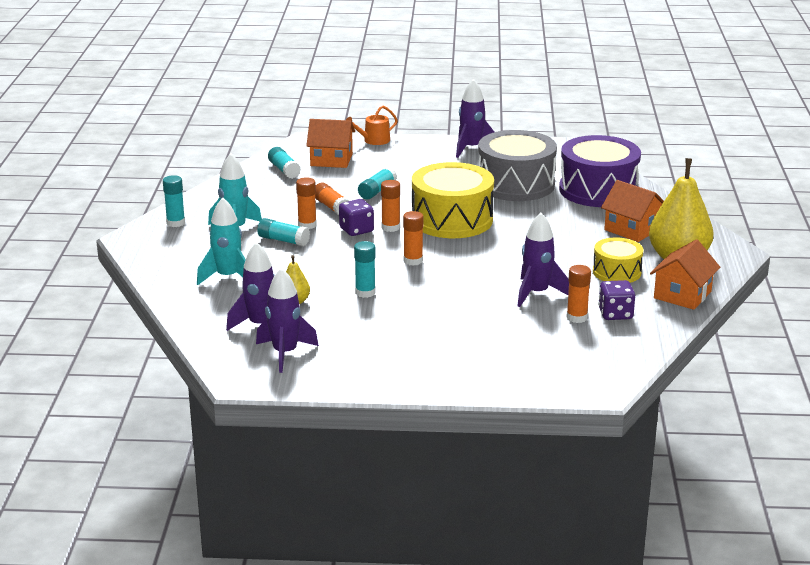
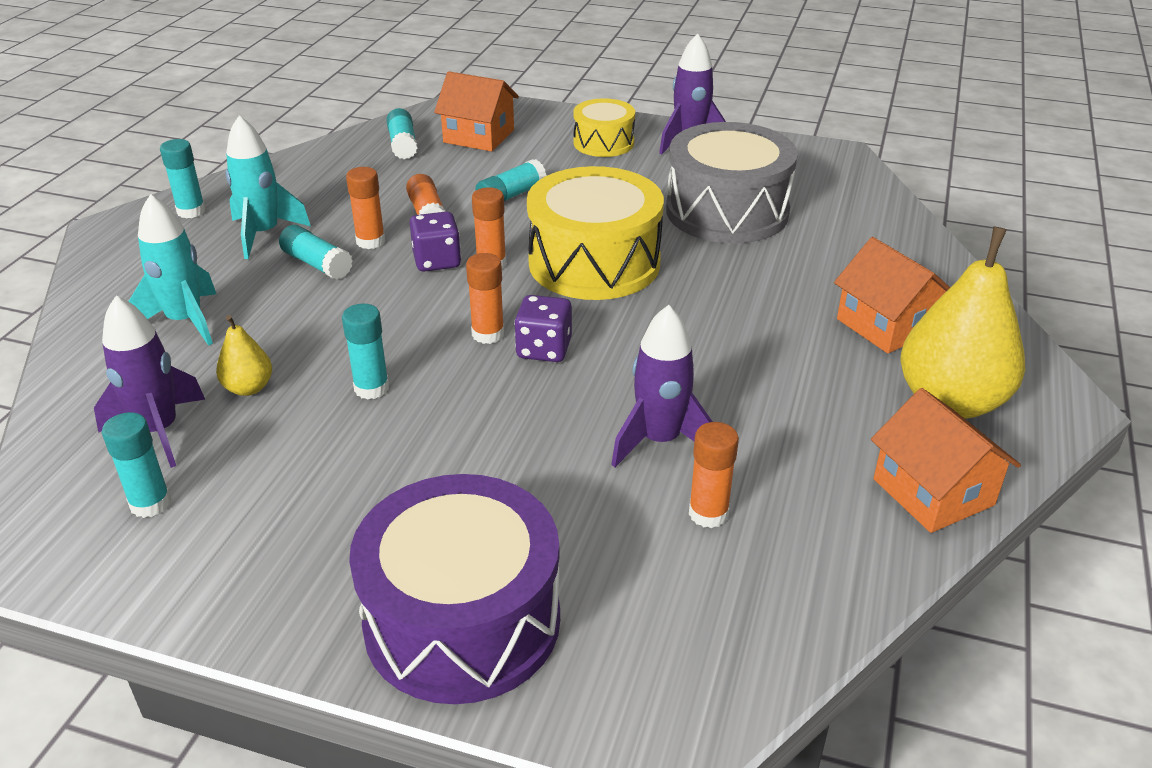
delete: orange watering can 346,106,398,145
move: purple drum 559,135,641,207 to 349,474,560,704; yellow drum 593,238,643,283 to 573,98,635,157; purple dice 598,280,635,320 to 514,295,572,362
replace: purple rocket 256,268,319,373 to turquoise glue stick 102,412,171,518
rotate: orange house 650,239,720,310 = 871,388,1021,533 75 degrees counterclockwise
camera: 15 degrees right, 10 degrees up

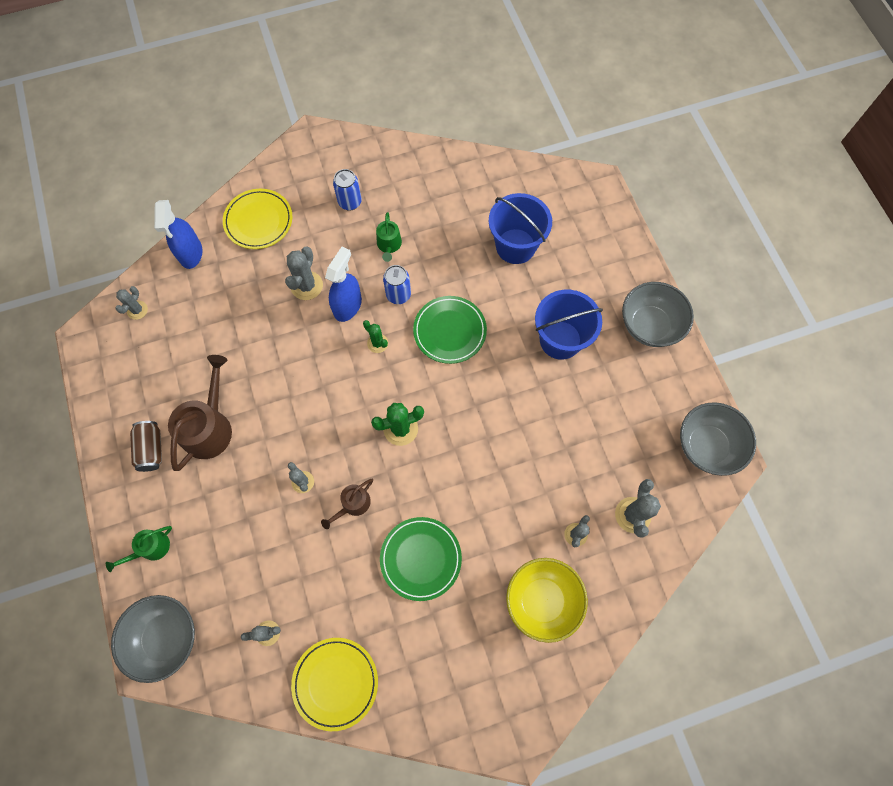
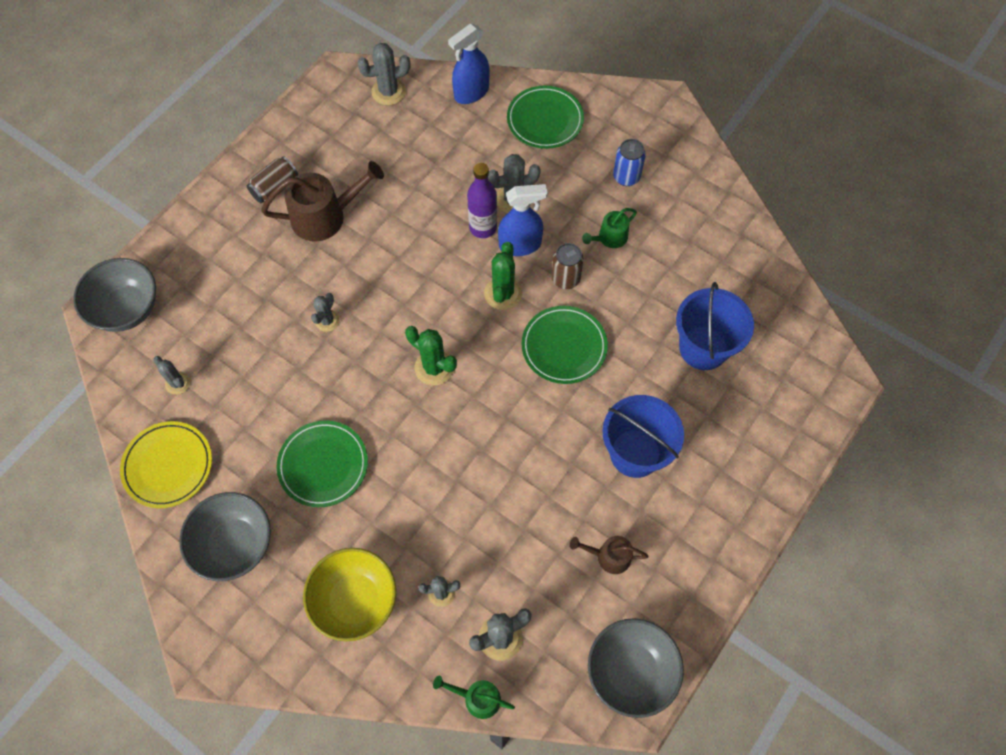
insert: purple bottle 467,163,497,238
move: grey bowl 622,282,694,347 to 179,492,271,581; brown watering can 321,479,373,529 to 570,536,649,574; green watering can 106,526,172,572 to 433,675,515,719
recolor: yellow plate 223,189,292,249 to green plate 507,85,584,149; blue can 383,265,411,304 to brown can 551,243,583,289
resize: grey cactus 115,286,148,320 = 357,43,410,105 x1.58; green cactus 363,320,388,353 = 484,242,522,310 x1.58
camera: 55 degrees right, 5 degrees down

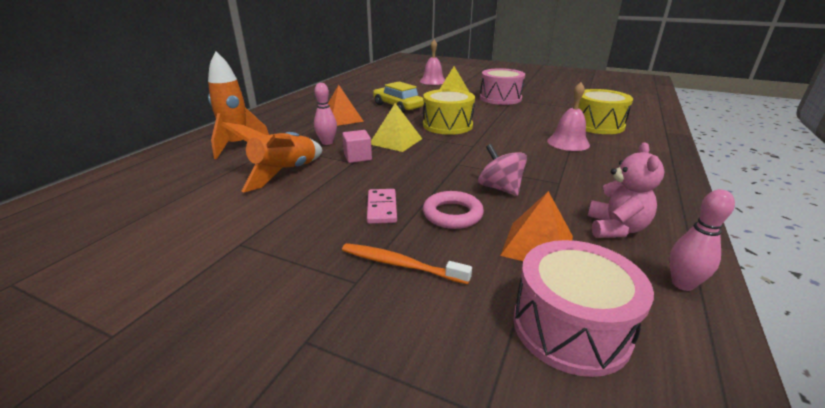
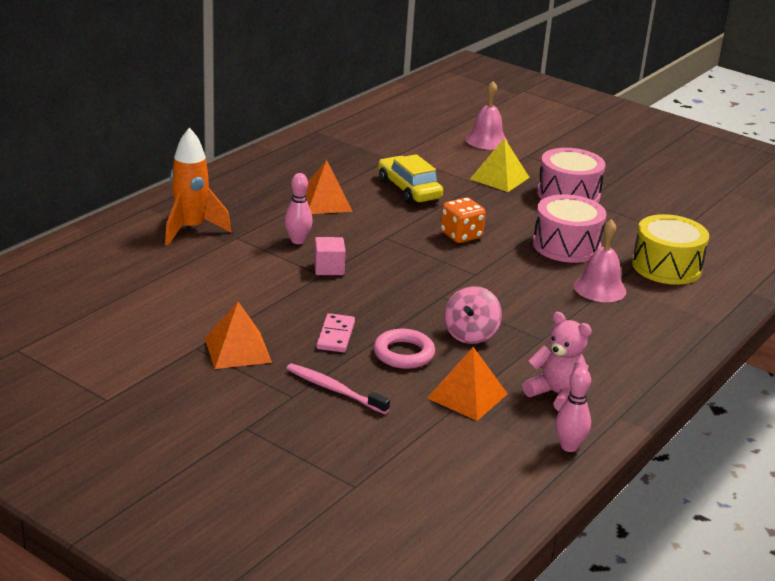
delete: yellow pyramid 371,103,422,152; orange rocket 221,122,323,192
insert: orange pyramid 205,302,272,369
move: pink drum 513,240,654,377 to 533,194,606,263
replace: yellow drum 423,89,475,135 to orange dice 440,197,486,243
recolor: orange toothbrush 342,243,472,284 to pink toothbrush 286,363,390,414
rotate: pink teddy bear 588,142,664,238 = 522,312,592,412 75 degrees counterclockwise; pink spinning top 478,144,527,196 = 444,286,502,344 135 degrees counterclockwise
camera: 10 degrees right, 0 degrees up

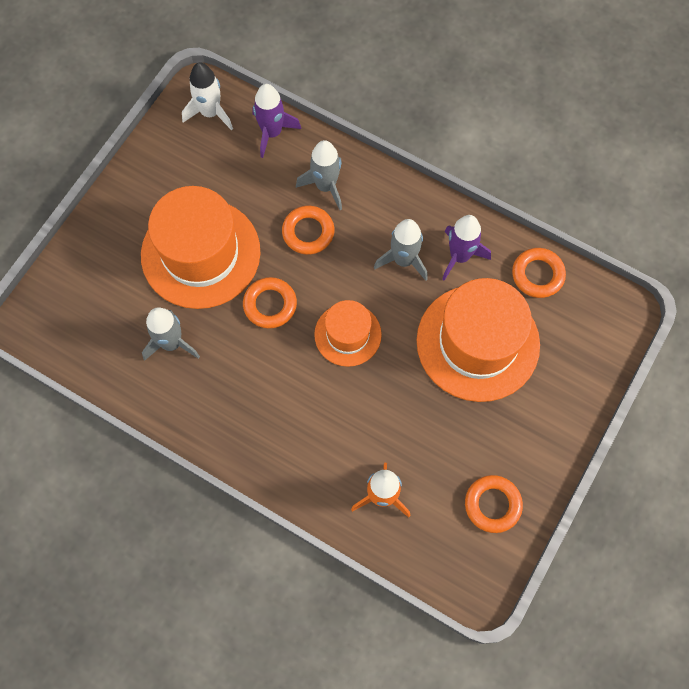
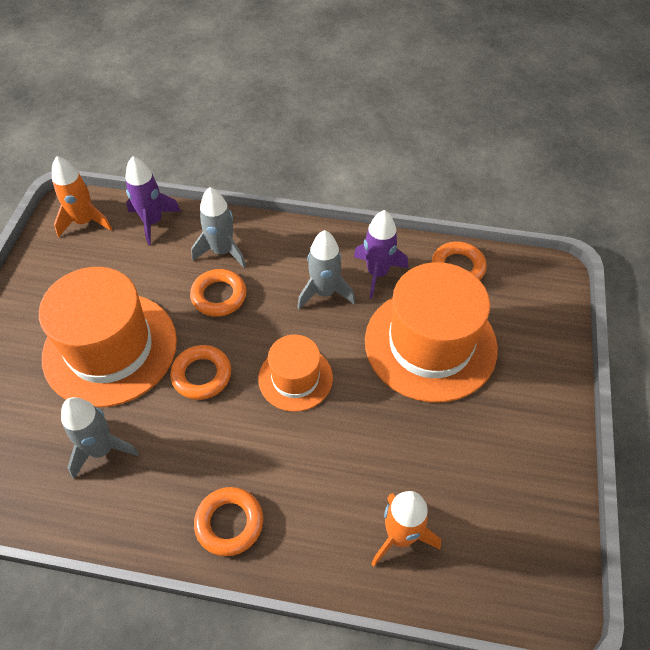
move: orange ring 465,475,523,533 to 194,487,263,556
recolor: white rocket 182,62,233,130 to orange rocket 52,156,112,237
camera: 20 degrees left, 15 degrees down

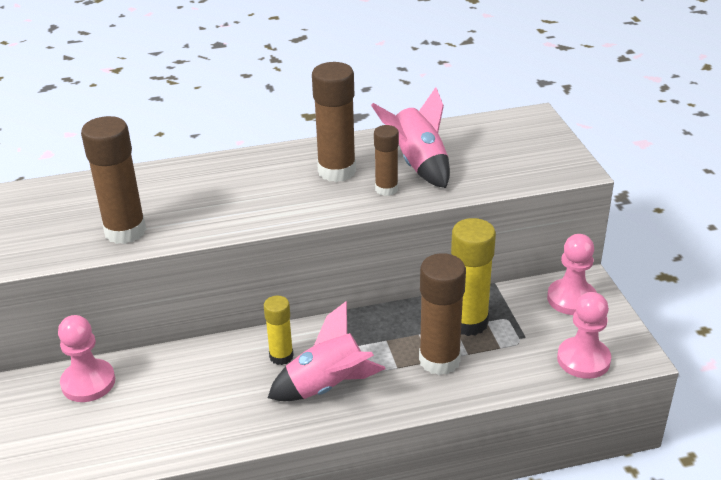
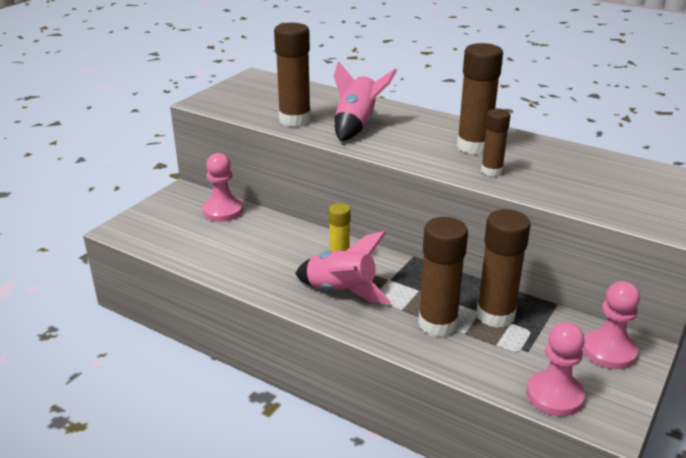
move: pink rocket 371,87,450,188 to 334,61,397,141
recolor: yellow glue stick 451,218,496,336 to brown glue stick 476,209,531,328
camera: 45 degrees right, 5 degrees down

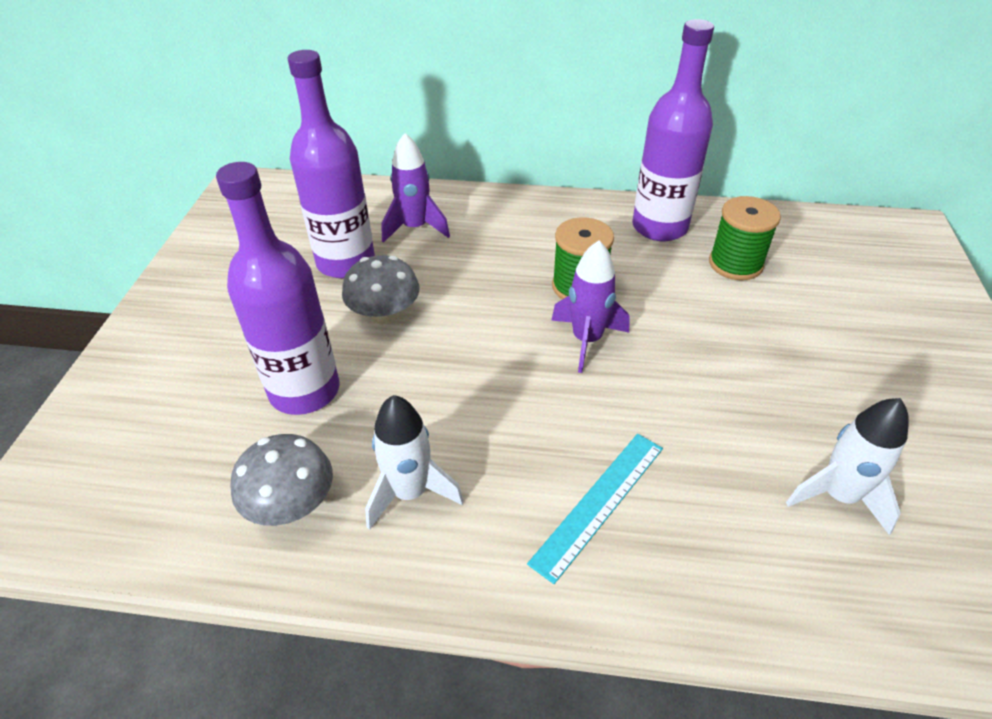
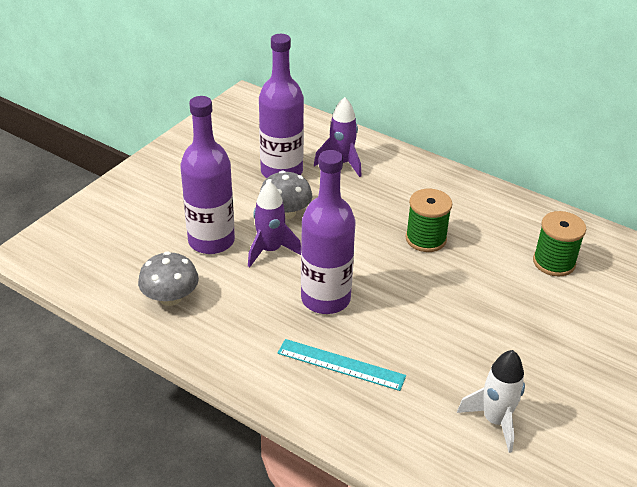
delete: white rocket 365,395,464,530
move: purple bottle 632,19,714,241 to 301,150,356,314; purple rocket 551,241,629,373 to 248,181,301,267
rotate: turquoise ruler 527,434,663,584 = 277,339,406,391 45 degrees clockwise
camera: 25 degrees right, 5 degrees down

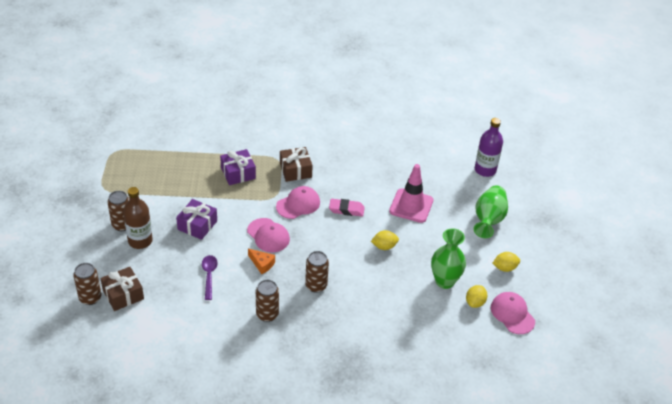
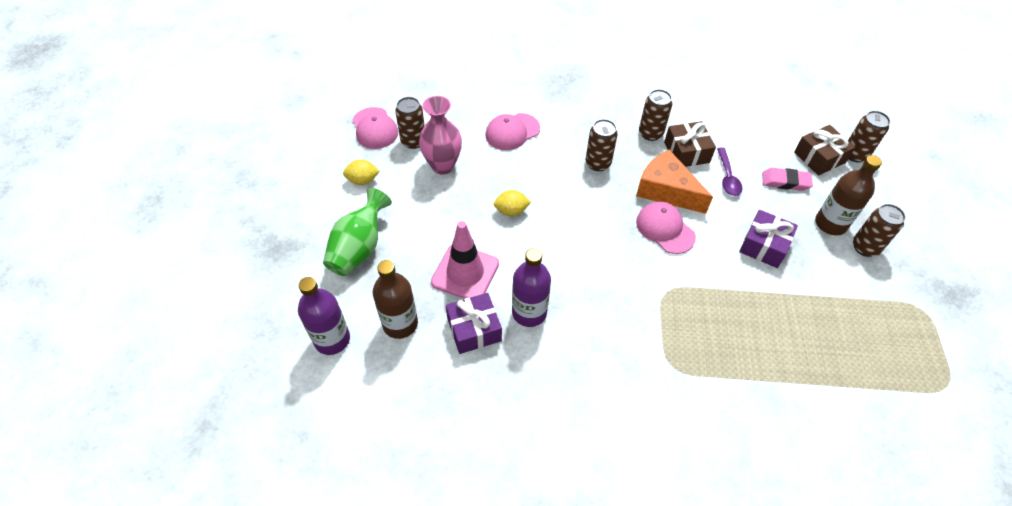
insert: purple bottle 512,248,551,327; brown bottle 373,260,418,339
move: brown gift 280,147,313,182 to 664,121,716,167; purple gift 220,149,256,185 to 446,293,502,354; pink cap 276,186,320,219 to 485,113,540,150; pink eraser 329,199,365,217 to 762,168,813,191
replace: yellow lemon 466,285,487,308 to brown can 395,97,425,149
recolor: green vase 431,228,466,289 to pink vase 419,96,462,174
resize: orange cheese 248,249,275,274 = 636,150,713,214 x1.95
camera: 175 degrees left, 10 degrees up

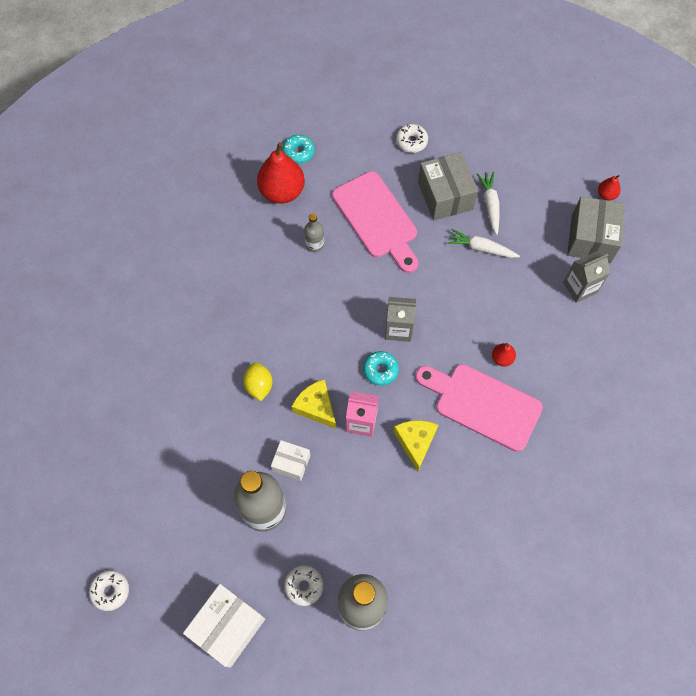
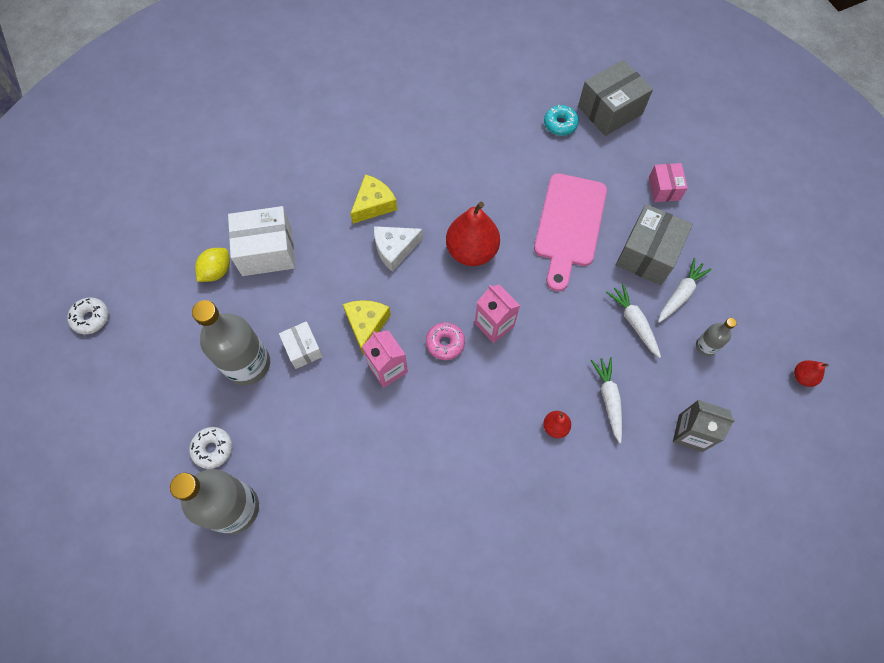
delete: pink cutting board 415,364,543,452
insert: white cheese 374,226,423,272; white carrot 591,357,622,443
move: red pear 257,142,305,204 to 446,202,500,266; grey box 567,196,625,263 to 578,60,653,136; grey bottle 304,213,324,252 to 696,318,737,356; yellow lemon 243,362,272,401 to 195,248,230,282; yellow cheese 393,420,438,471 to 350,174,397,224; white box 183,584,265,668 to 228,206,295,276
replace: white donut 396,124,428,153 to pink box 649,163,688,202
recolor: grey carton 385,297,416,342 to pink carton 475,284,520,343; turquoise donut 363,351,399,386 to pink donut 426,322,465,360
camera: 45 degrees right, 0 degrees up

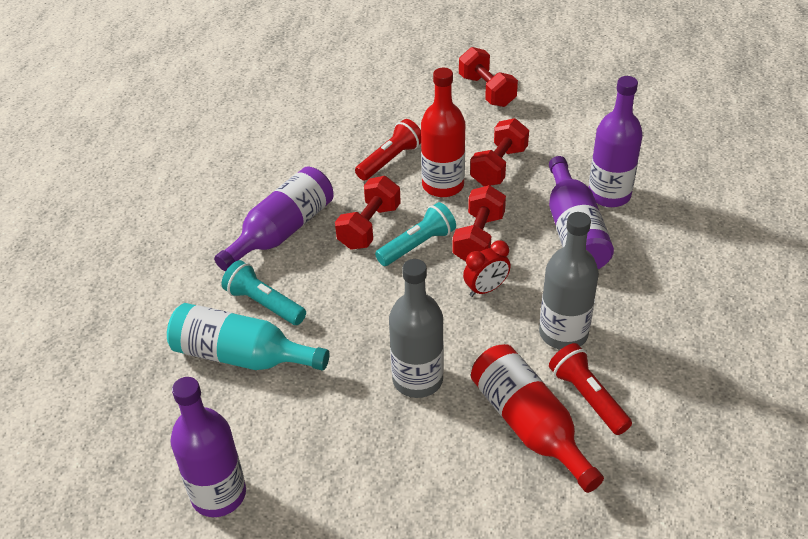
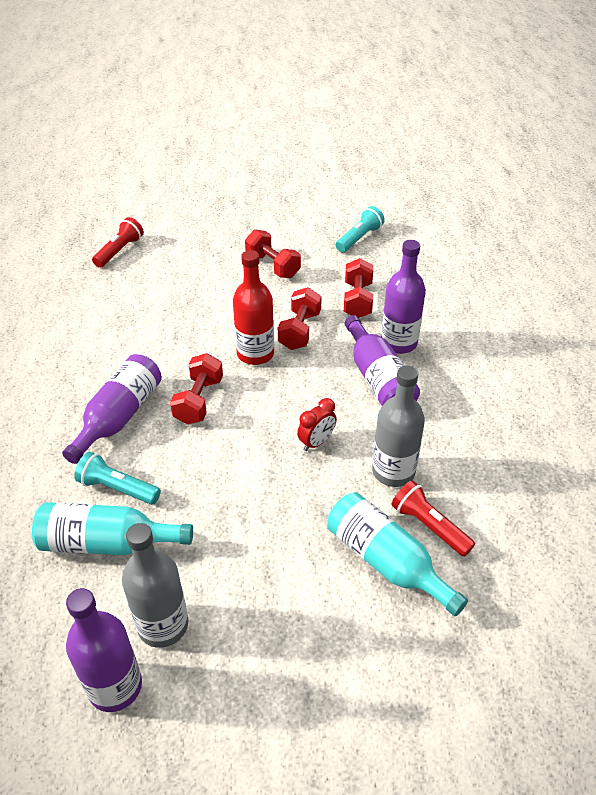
move: red flashlight 355,119,421,181 to 92,217,144,268; red dumbbell 453,185,506,261 to 344,258,374,318; turquoise flashlight 375,202,456,266 to 336,206,385,252; grey bottle 389,259,444,398 to 122,523,188,648
recolor: red bottle 471,344,604,493 to turquoise bottle 327,492,468,616
camera: 15 degrees left, 0 degrees up

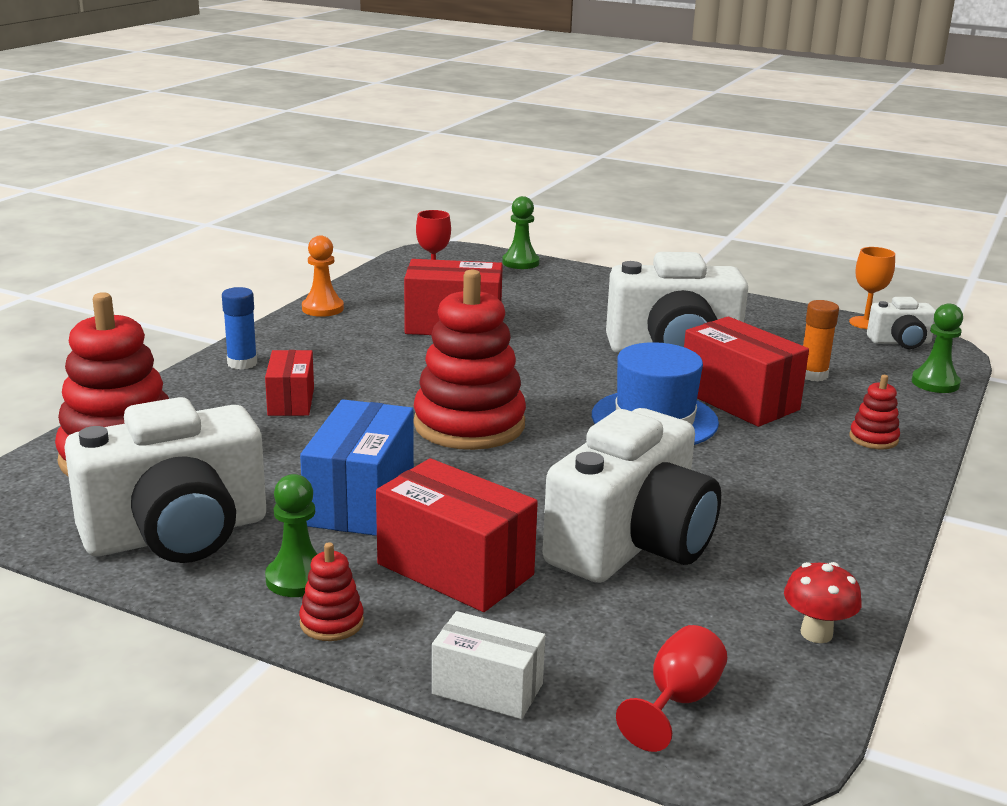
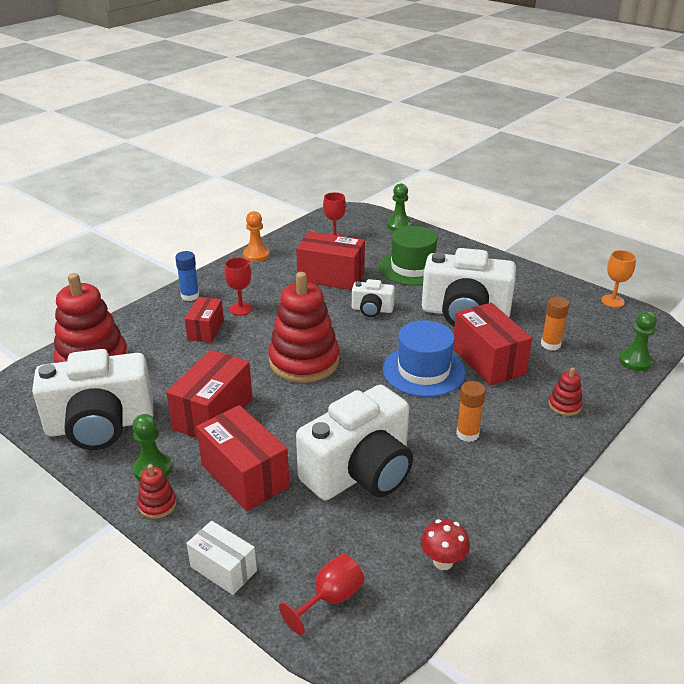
insert: green hat 379,226,437,286; red goblet 224,257,252,315; orange glue stick 456,381,486,442
move: white camera 867,297,936,349 to 352,279,395,317
recolor: blue box 300,399,414,536 to red box 166,350,252,438
camera: 15 degrees right, 10 degrees up

